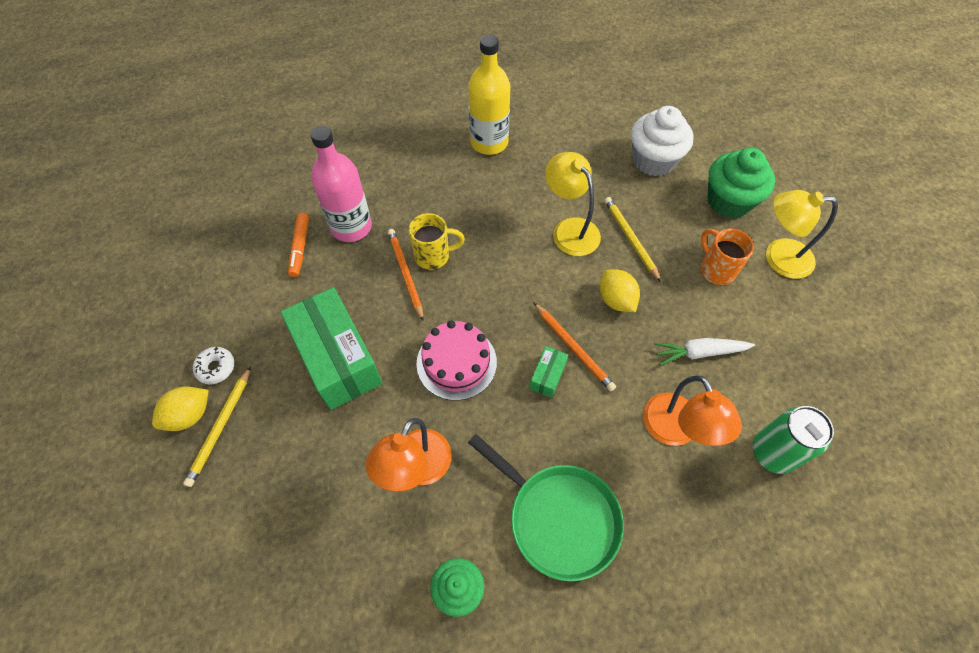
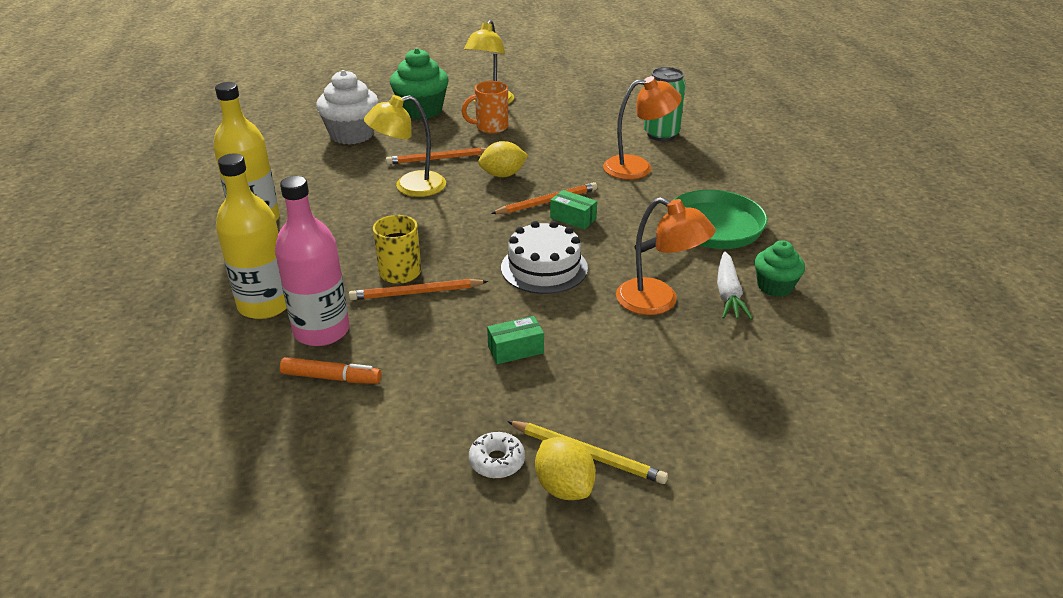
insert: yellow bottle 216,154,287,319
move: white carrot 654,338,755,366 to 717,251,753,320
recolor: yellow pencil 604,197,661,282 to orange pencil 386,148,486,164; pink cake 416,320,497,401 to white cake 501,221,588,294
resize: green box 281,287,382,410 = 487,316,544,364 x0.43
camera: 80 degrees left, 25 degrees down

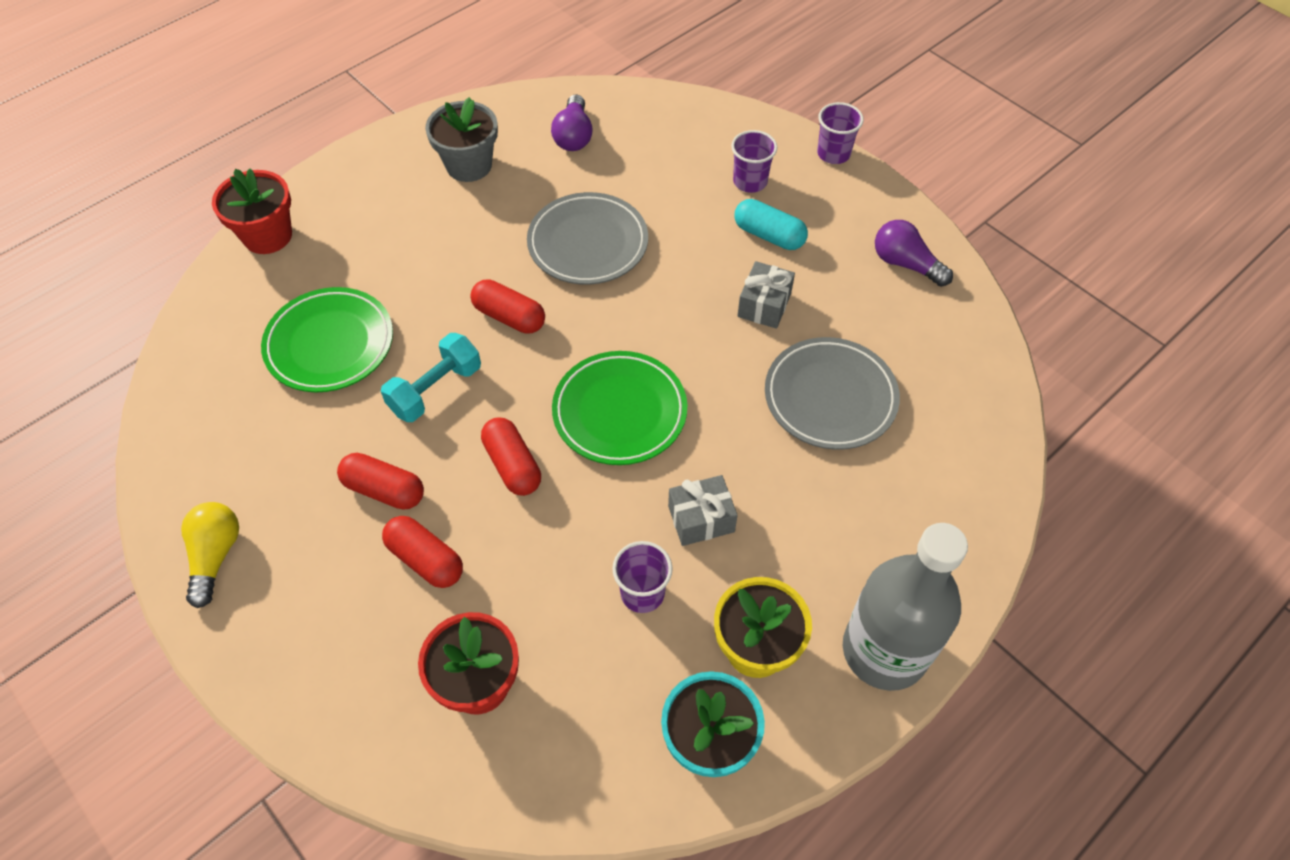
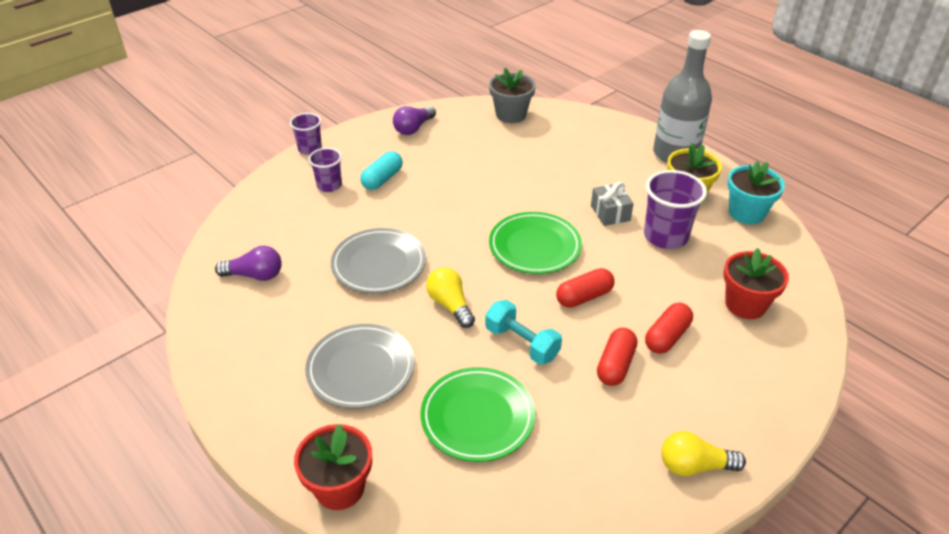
delete: grey gift 737,261,795,329
move: grey flower pot 425,97,498,182 to 489,68,536,123; grey plate 765,337,900,450 to 305,324,415,409
replace: red capsule 470,280,545,334 to yellow light bulb 426,267,475,328
resize: purple cup 612,541,673,613 = 644,170,707,249 x1.65
camera: 90 degrees left, 15 degrees down

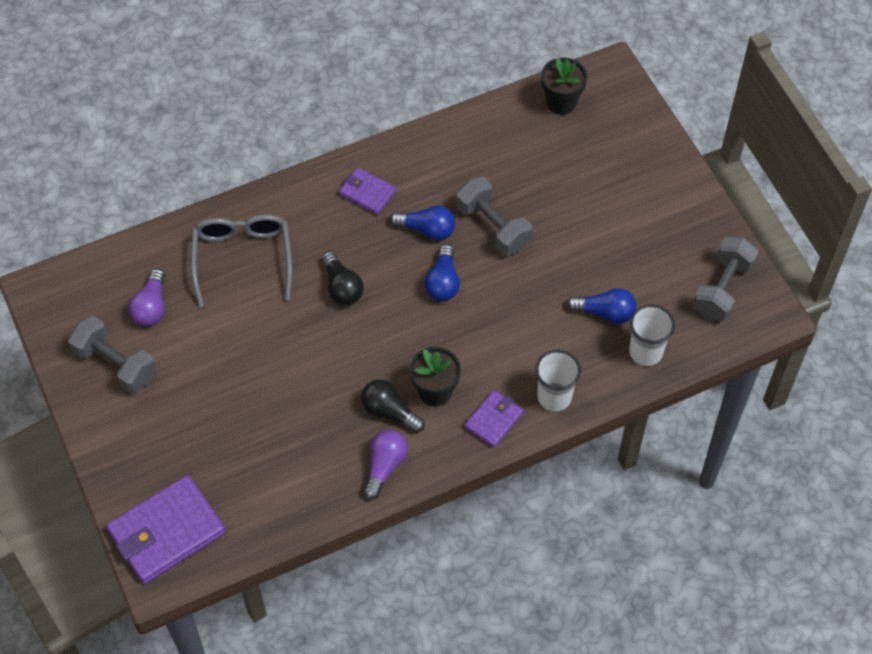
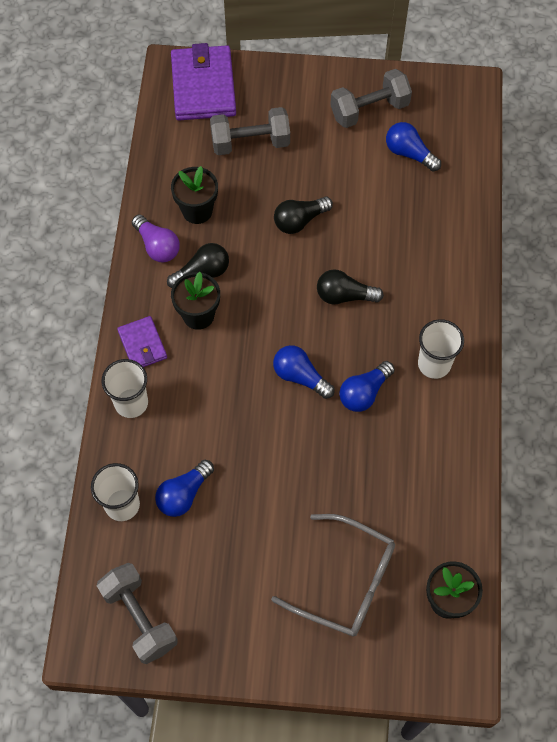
insert: black flower pot 171,166,218,224; black light bulb 274,196,333,234
move: grey dumbbell 456,177,532,256 to 210,107,290,155; grey glasses 191,214,292,307 to 271,514,395,637
replace: purple wallet 339,167,396,215 to white cup 418,319,464,379
recolor: purple light bulb 128,269,165,326 to blue light bulb 386,122,441,172
camera: 120 degrees right, 5 degrees up

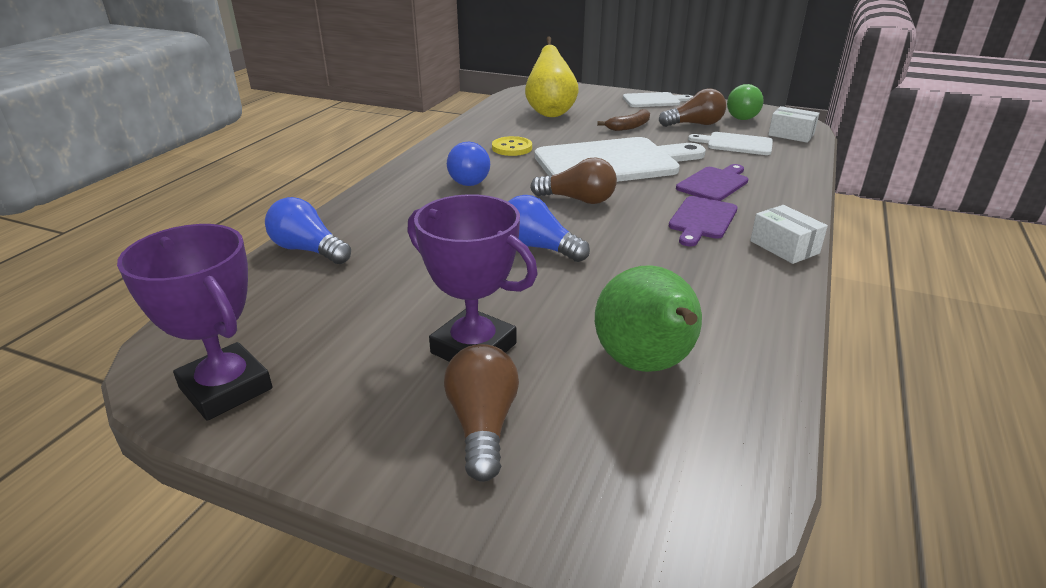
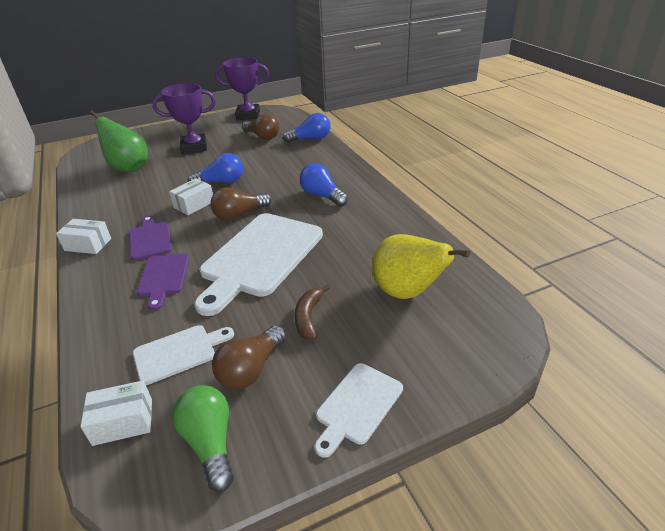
delete: yellow button 492,136,532,156
insert: white box 169,179,213,215
move: brown light bulb 444,344,519,482 to 242,114,279,140
camera: 135 degrees right, 5 degrees up

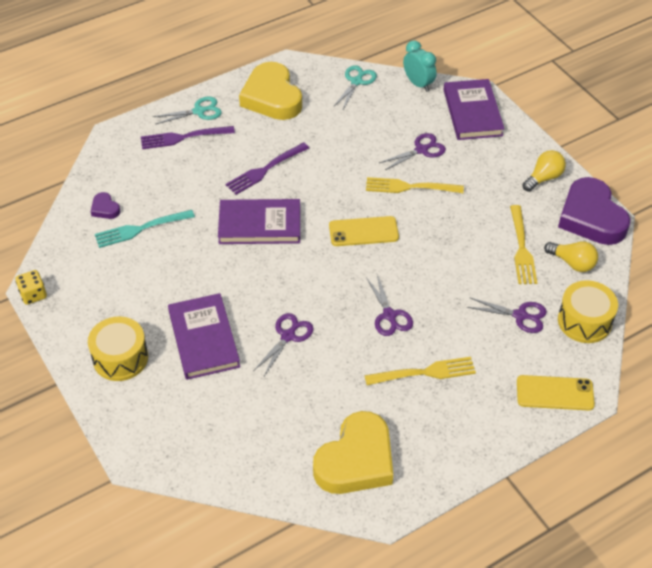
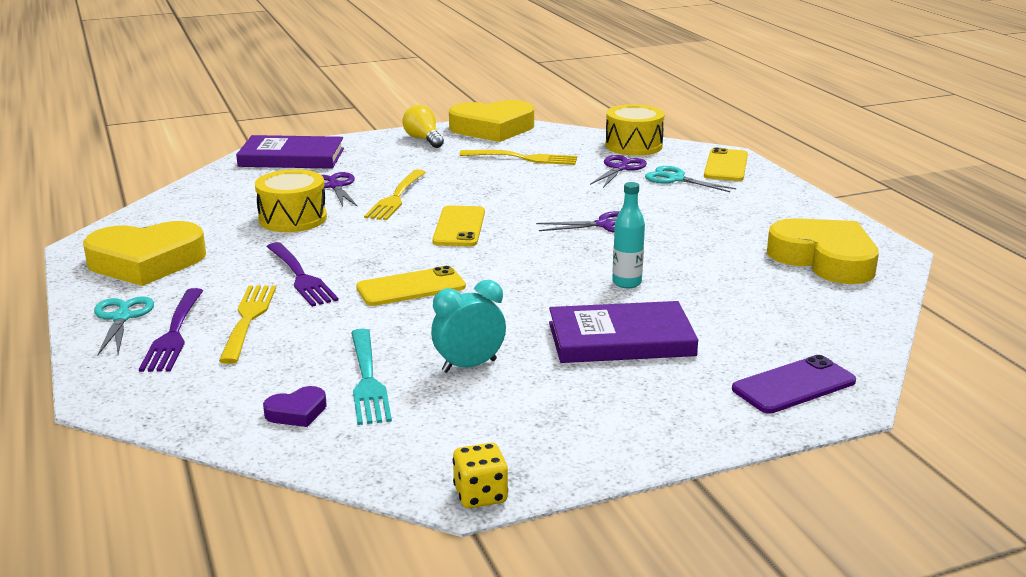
delete: yellow light bulb 544,241,598,272
insert: purple phone 732,355,856,414
move: turquoise clock 403,40,437,92 to 431,280,506,373; turquoise scissors 333,65,377,109 to 645,166,736,192; yellow drum 88,317,148,381 to 255,169,327,232; yellow fork 364,357,476,385 to 219,285,276,364
replace: purple book 218,199,300,244 to yellow phone 356,266,466,306; purple scissors 253,313,314,376 to turquoise bottle 612,182,645,288
recolor: purple heart 558,177,630,245 to yellow heart 449,100,534,142
camera: 80 degrees left, 25 degrees down

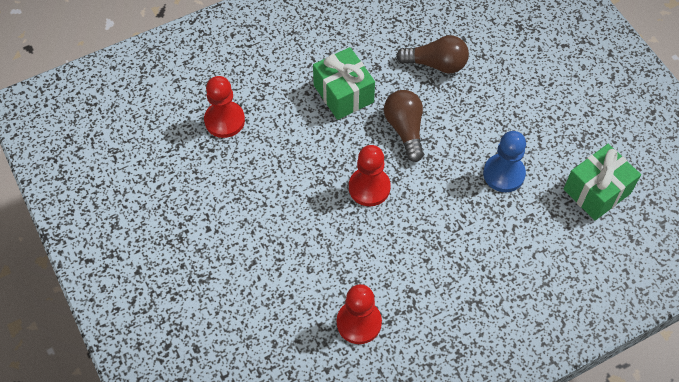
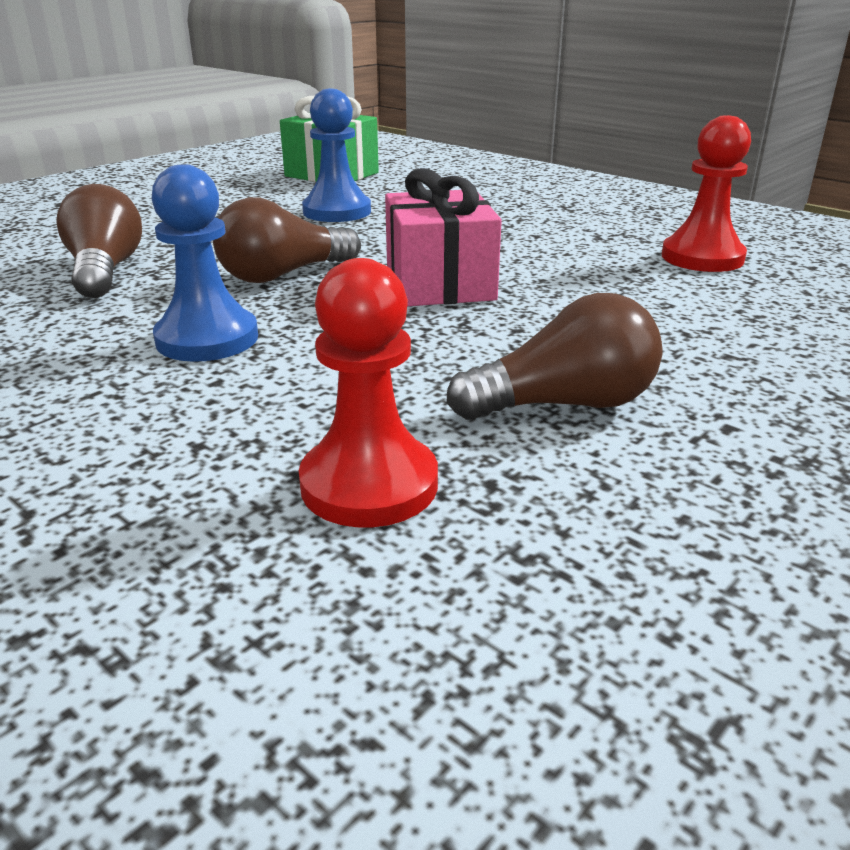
insert: brown light bulb 446,293,662,420
replace: green gift 313,47,375,120 to blue pawn 152,164,258,362; red pawn 349,145,391,206 to pink gift 385,168,502,306
camera: 110 degrees left, 30 degrees down

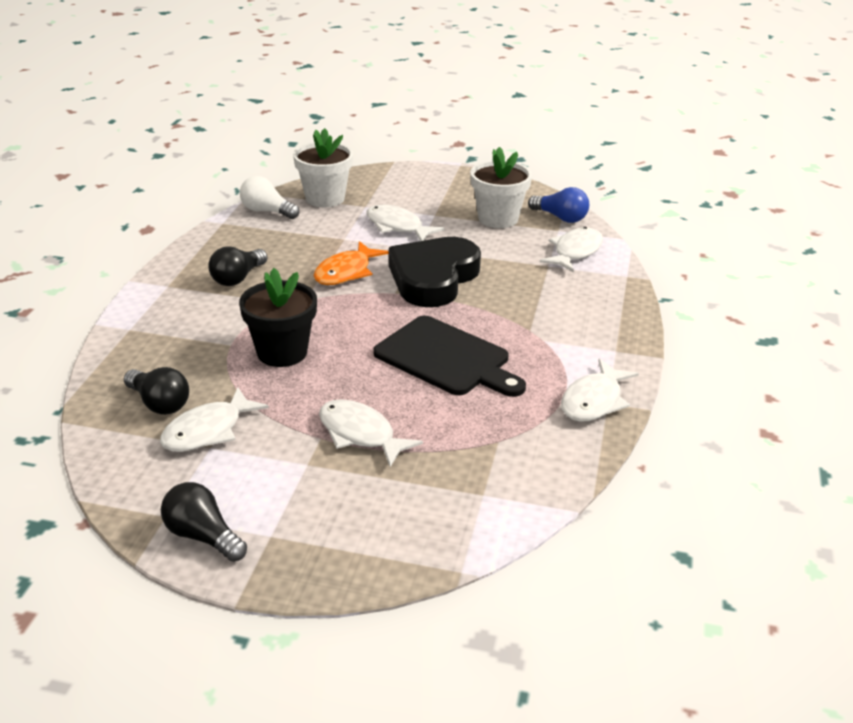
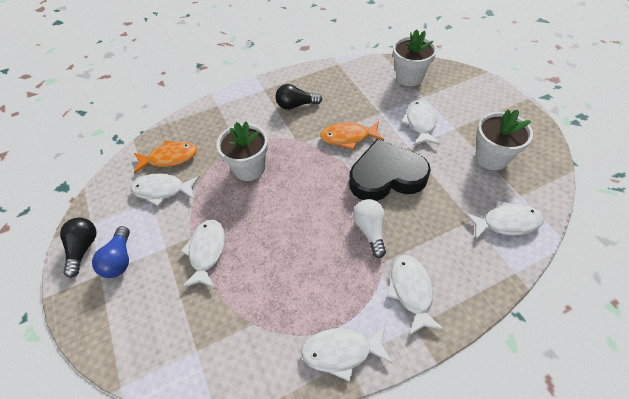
delete: black cutting board 373,316,526,397
insert: white fish 386,255,445,335
move: white light bulb 240,176,299,219 to 353,199,386,258; blue light bulb 528,187,589,223 to 92,226,130,278
replace: black light bulb 124,367,189,415 to orange fish 134,141,197,174
recolor: black flower pot 239,268,317,367 to white flower pot 217,121,268,181
camera: 55 degrees right, 20 degrees up

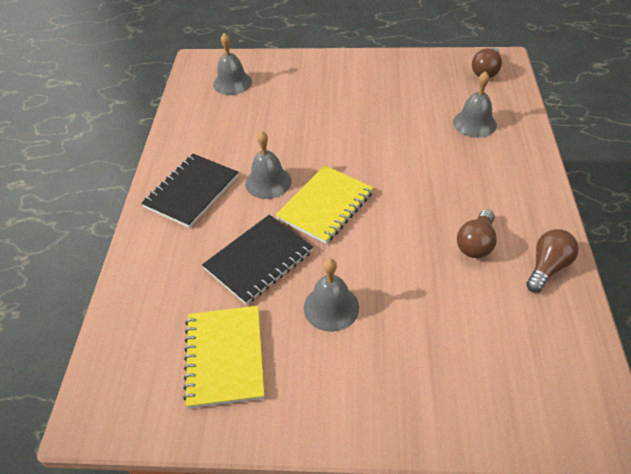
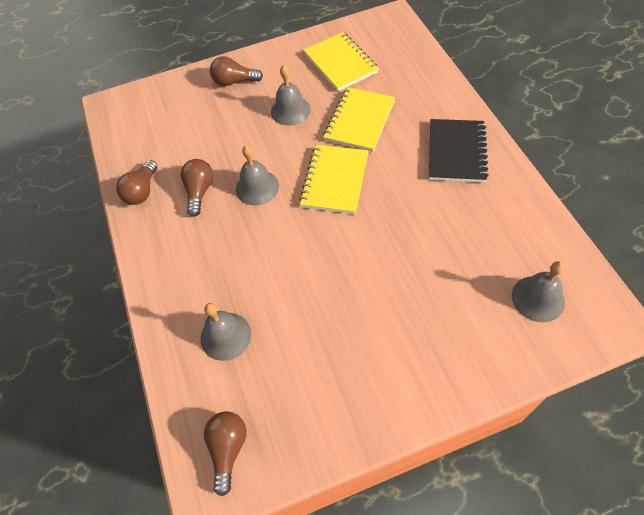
insert: brown light bulb 210,56,263,86
move: grey bell 245,131,291,199 to 236,145,279,206
recolor: black notebook 202,215,313,305 to yellow notebook 323,87,395,152
camera: 160 degrees right, 10 degrees up

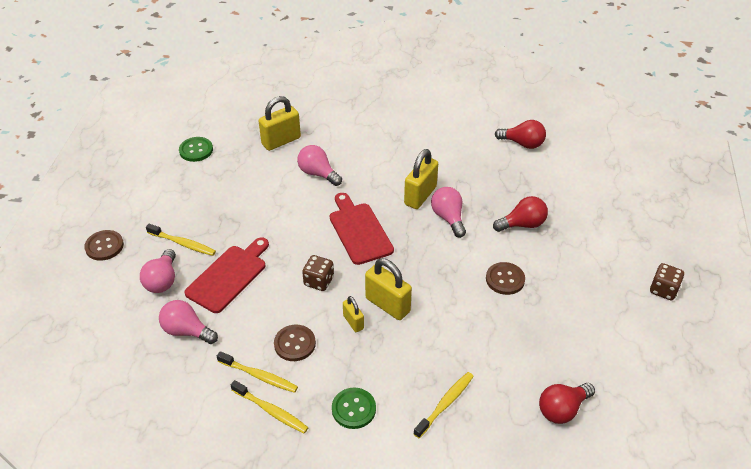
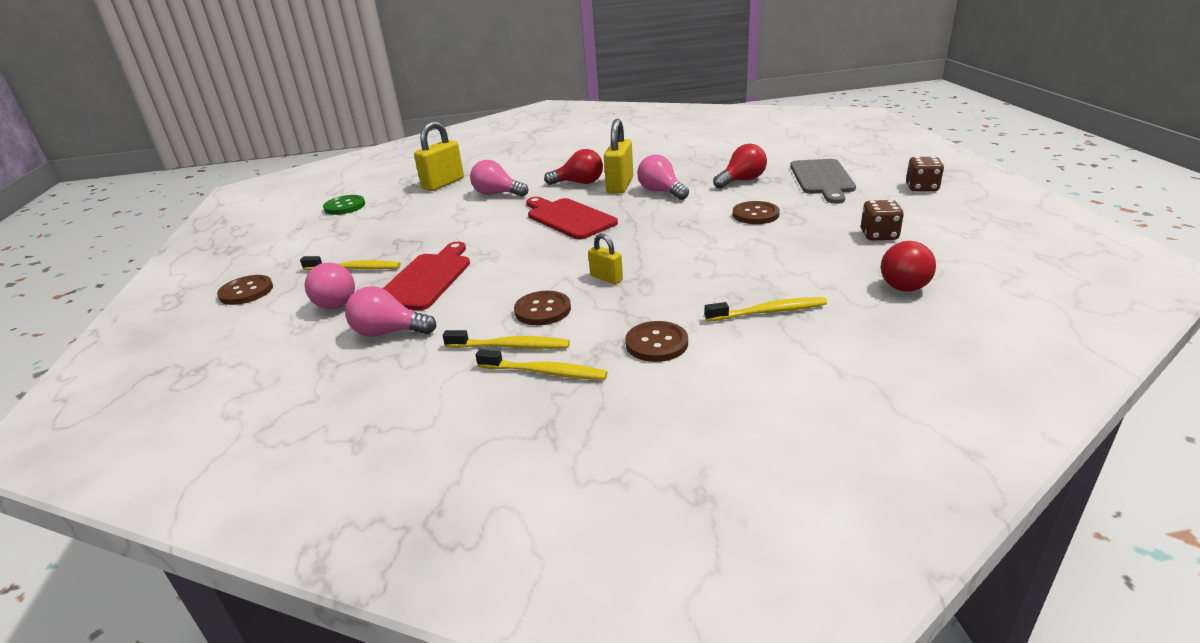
delete: yellow padlock 365,258,412,320
insert: grey cutting board 790,159,856,204
move: red light bulb 495,120,546,149 to 544,149,603,185; brown dice 302,255,334,291 to 861,200,904,241
recolor: green button 332,388,376,429 to brown button 625,321,688,362
rotate: yellow toothbrush 413,372,474,438 = 705,297,827,322 60 degrees clockwise
camera: 15 degrees left, 15 degrees down

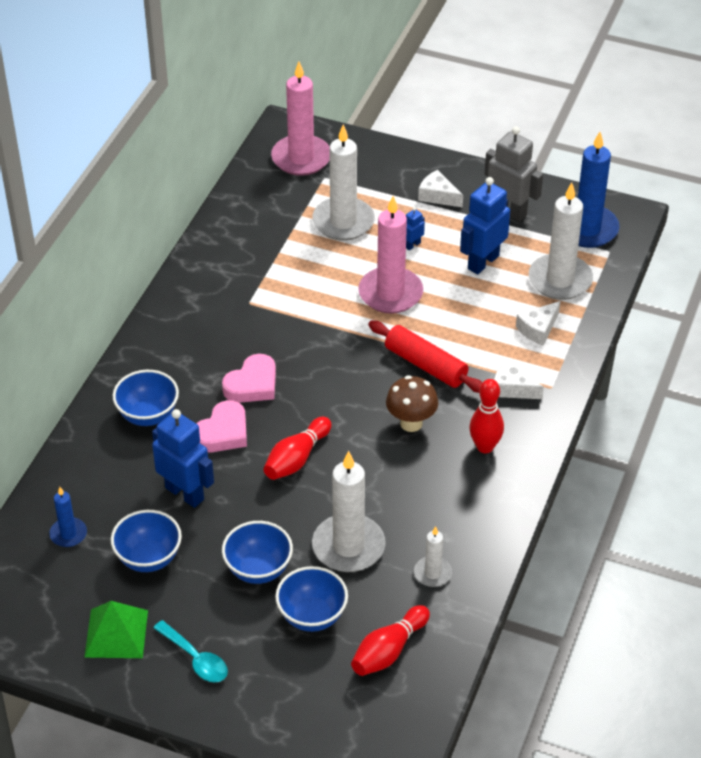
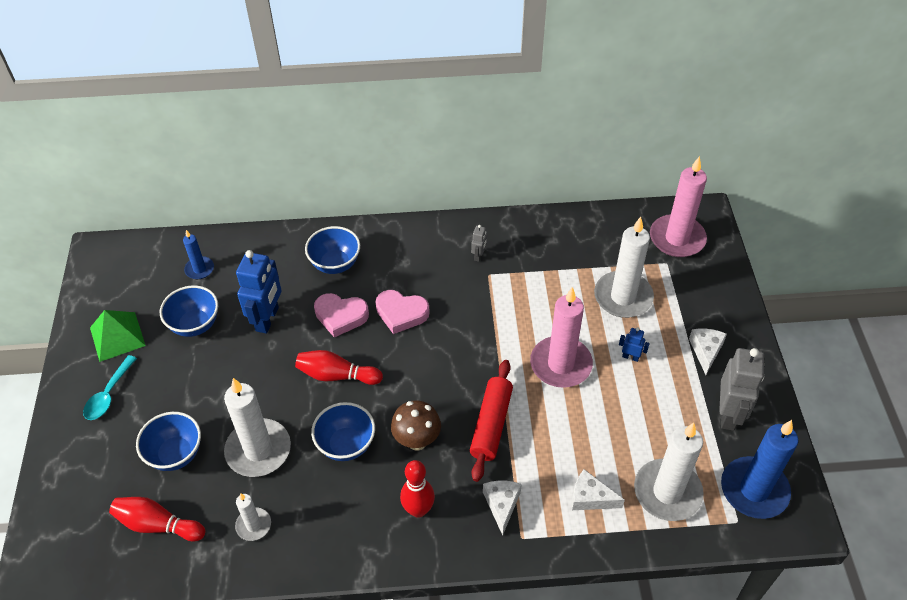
delete: blue robot 460,177,510,274
insert: grey robot 471,225,487,262
move: blue bowl 222,521,293,584 to 311,402,375,461
camera: 65 degrees right, 5 degrees up

